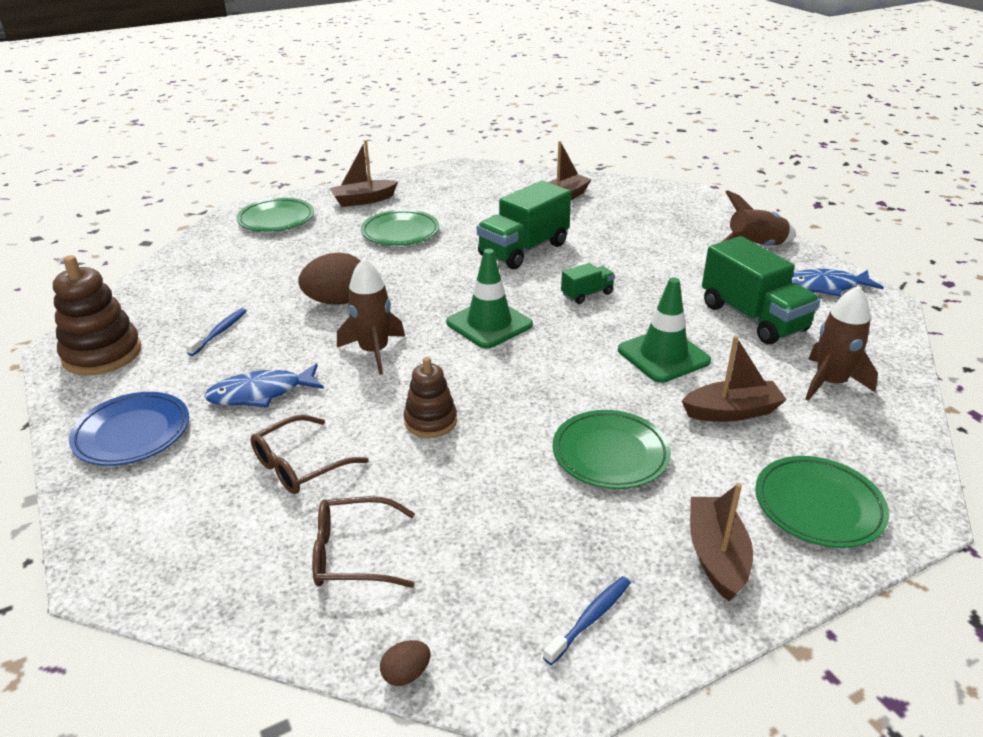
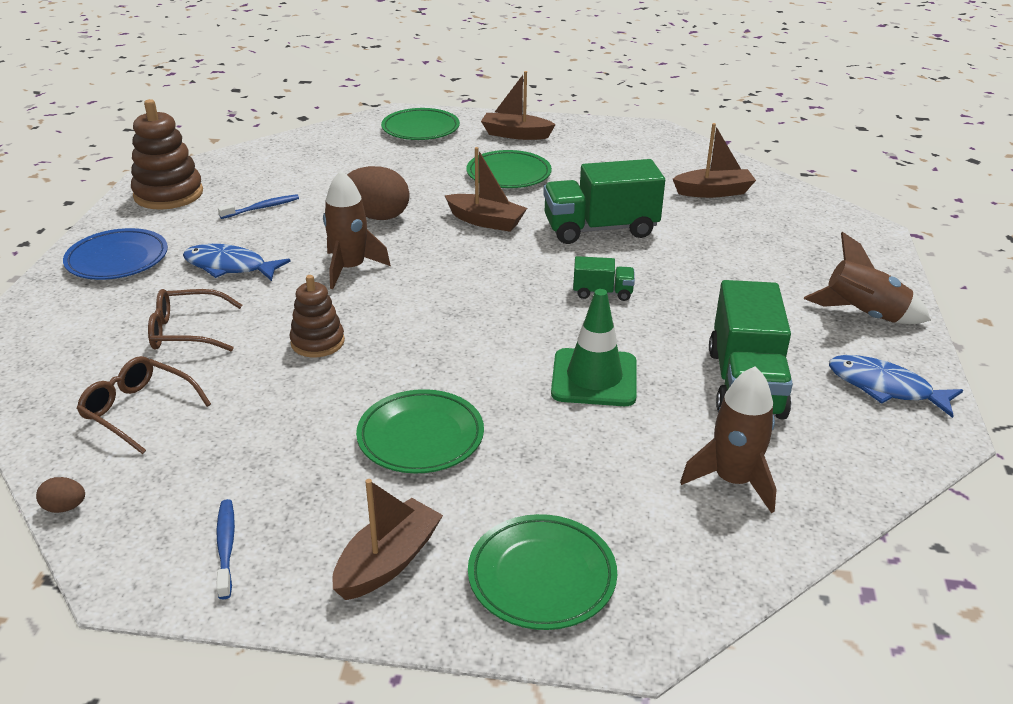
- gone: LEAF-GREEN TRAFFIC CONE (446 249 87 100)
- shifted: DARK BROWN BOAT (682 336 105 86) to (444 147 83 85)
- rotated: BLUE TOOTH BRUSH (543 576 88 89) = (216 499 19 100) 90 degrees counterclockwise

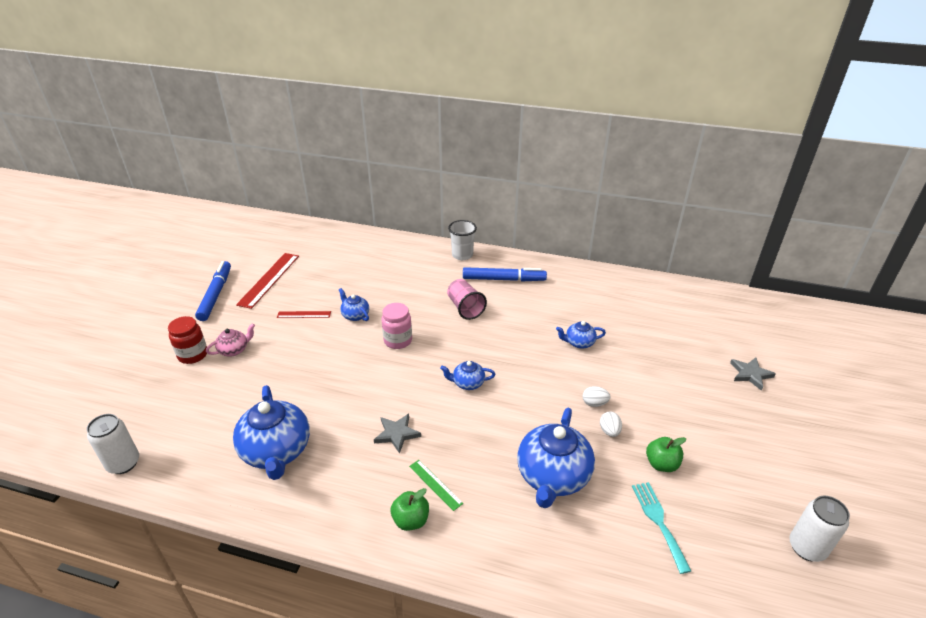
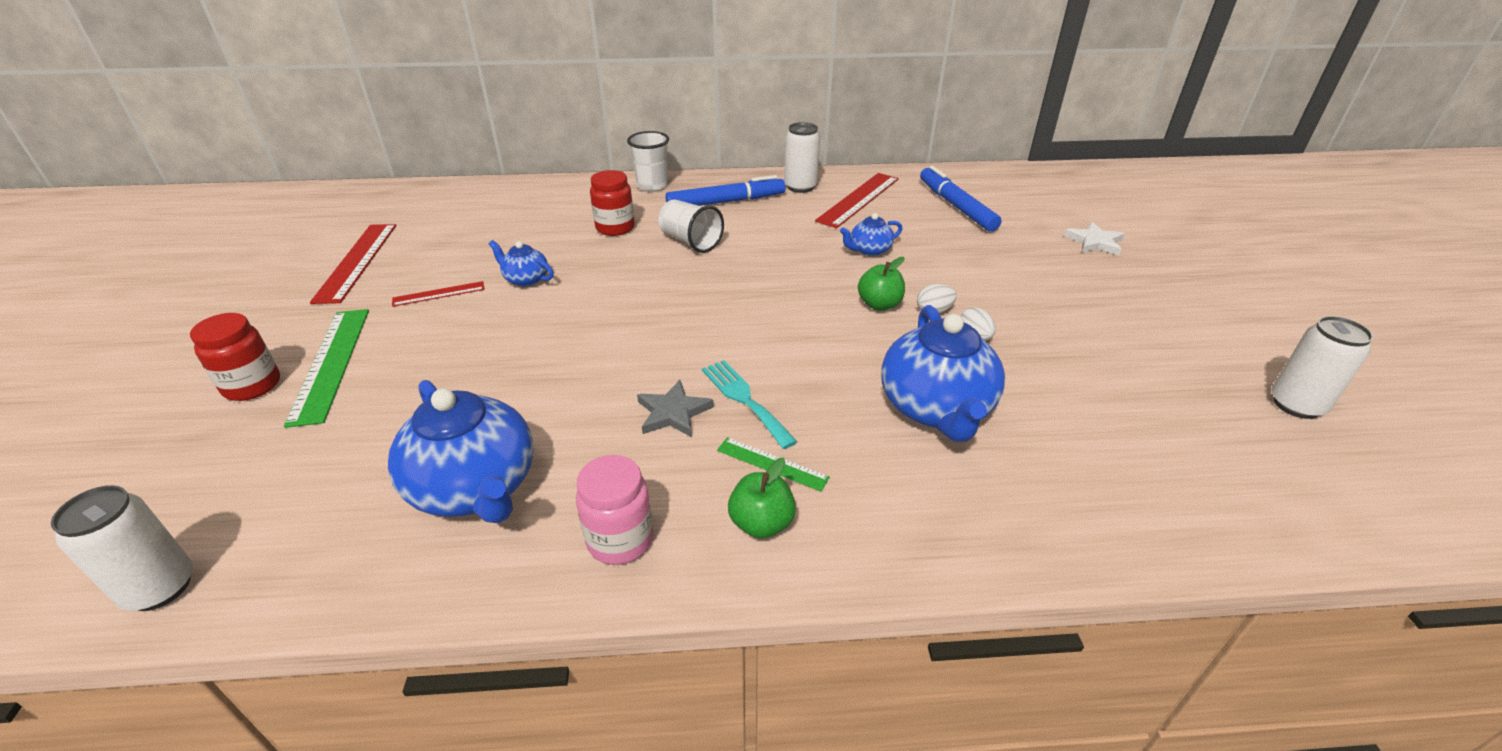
- gone: BLUE TEA POT (440 361 55 29)
- new: CRIMSON JAM JAR (590 170 45 66)
- new: SNOW-WHITE SODA CAN (784 122 36 71)
- new: CRIMSON MEASURING STICK (815 173 84 55)
- shifted: BLUE MARKER (195 261 36 60) to (920 166 81 66)
- shifted: ROSE-PINK JAM JAR (381 303 31 46) to (576 455 77 110)
- shifted: TURQUOISE DINNER FORK (632 482 59 92) to (702 360 95 89)
- shifted: LEAF-GREEN APPLE FRUIT (646 437 40 35) to (858 257 47 54)
- swapped: ROSE-PINK TEA POT (206 323 49 33) to LEAF-GREEN MEASURING STICK (284 309 85 119)
- repainted: ROSE-PINK CUP (447 279 40 41) to SNOW-WHITE CUP (659 199 65 54)
- repainted: GREY STAR SHAPE (730 358 46 33) to SNOW-WHITE STAR SHAPE (1064 222 61 34)

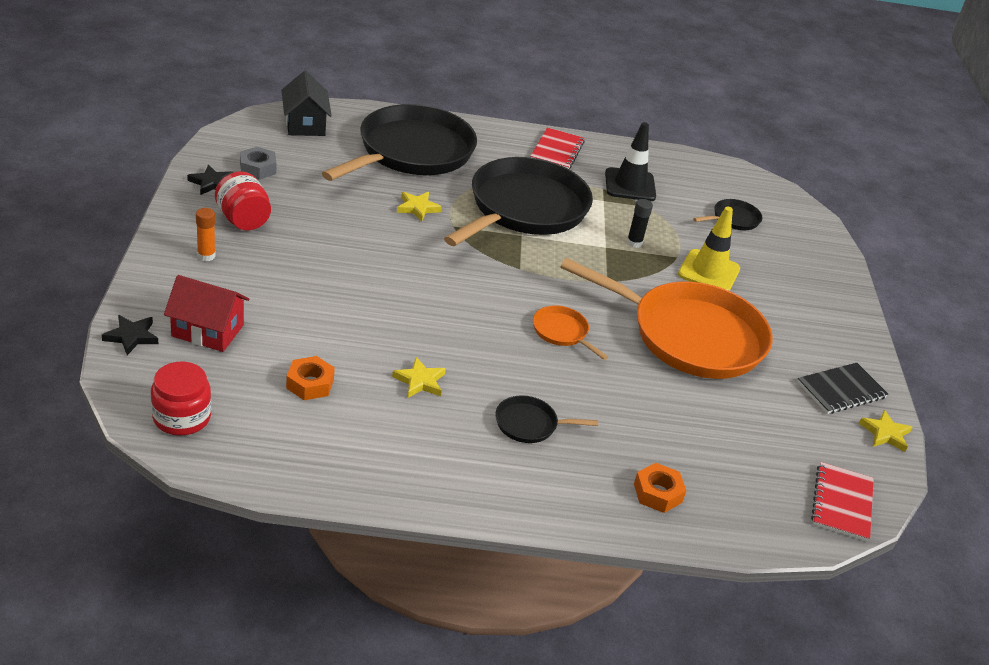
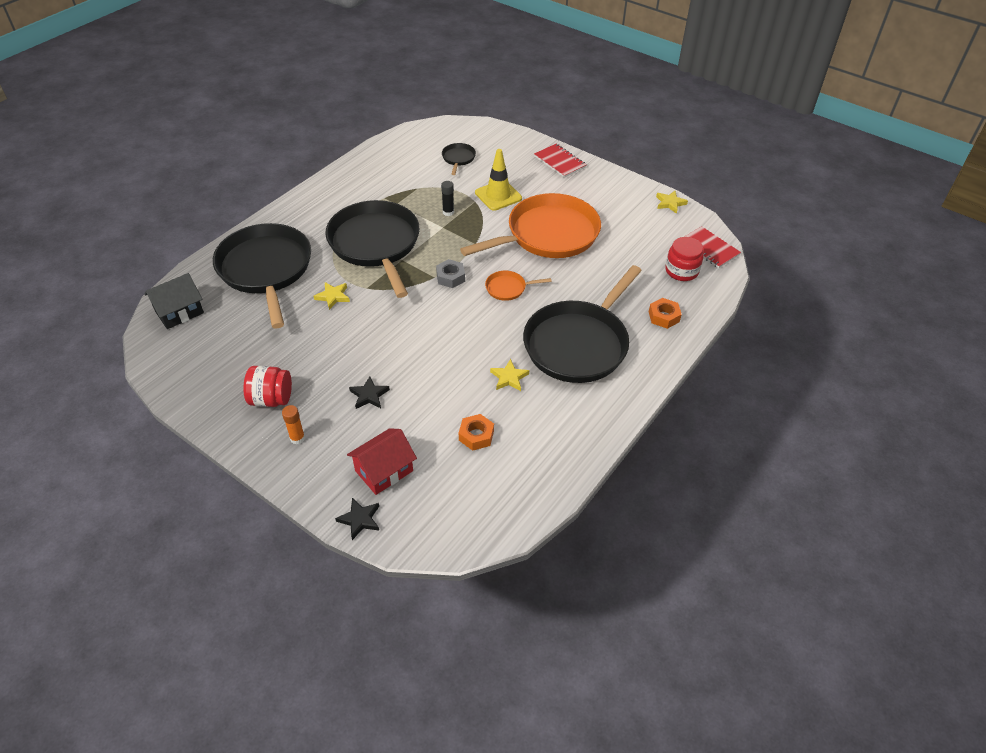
- gone: BLACK TRAFFIC CONE (605 122 51 79)
- gone: BLACK EXERCISE BOOK (797 363 91 51)
- shifted: CRIMSON JAM JAR (151 362 60 74) to (665 237 39 44)
- shifted: BLACK STAR SHAPE (187 165 46 30) to (349 376 41 33)
- shifted: GREY HEX NUT (240 147 37 33) to (436 259 29 29)
- shifted: CRIMSON EXERCISE BOOK (530 127 55 42) to (534 144 53 34)
- rotated: BLACK TOY HOUSE (281 71 51 65) = (144 273 60 56) 60 degrees counterclockwise
- scaled: BLACK SKILLET (495 395 103 48) = (523 265 119 118) x2.43

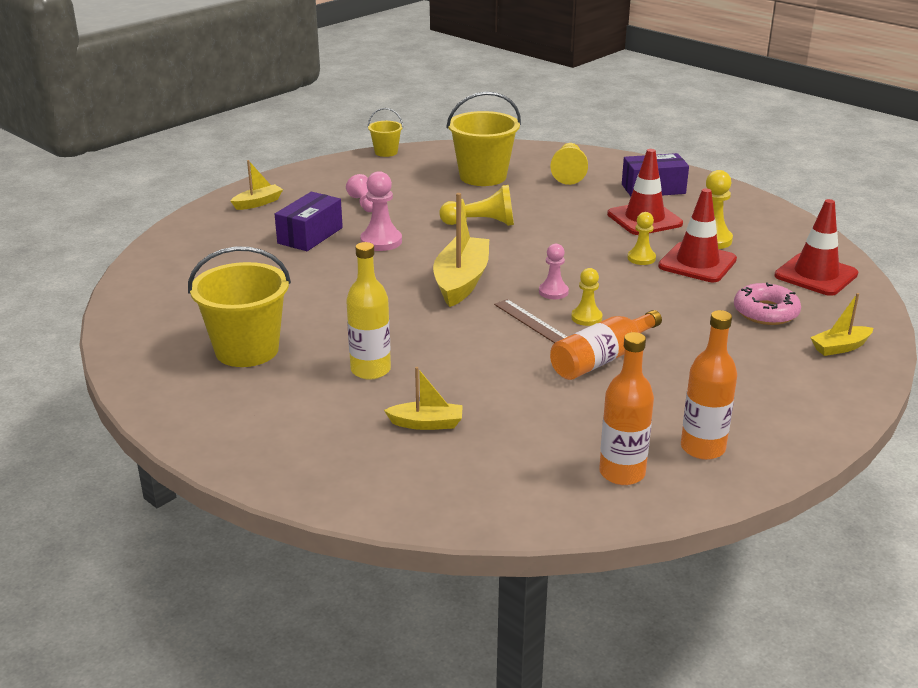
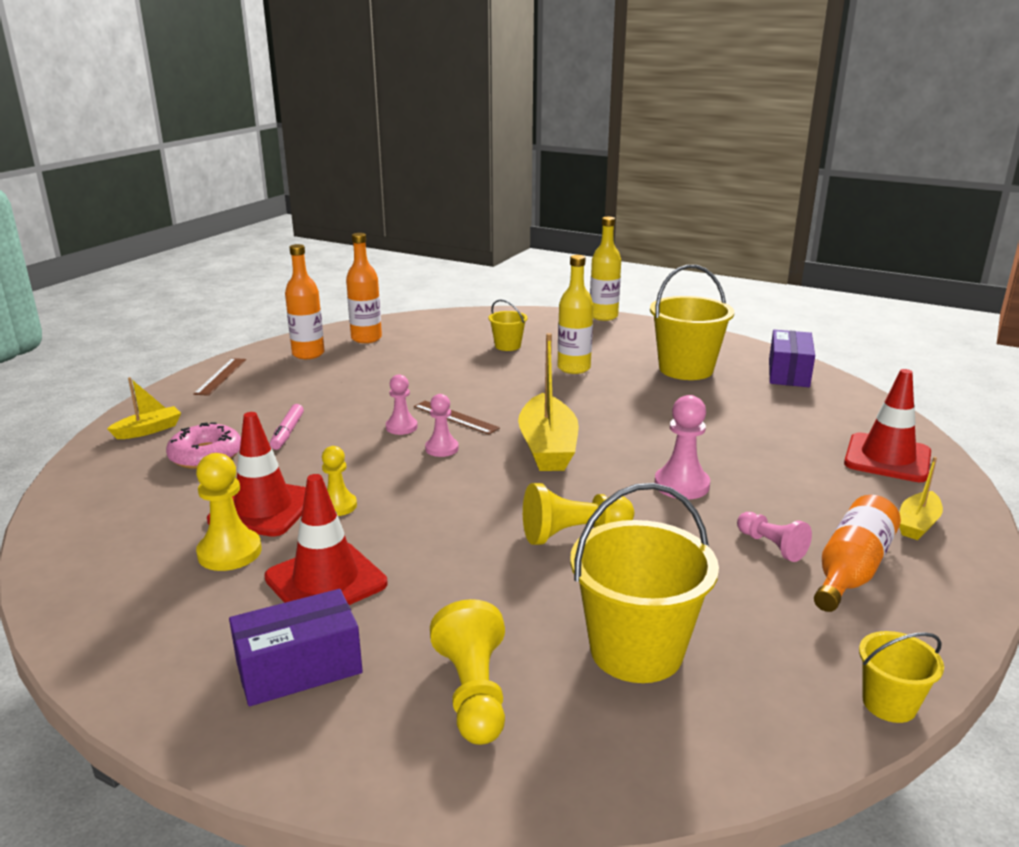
- new: DARK BROWN MEASURING STICK (193 358 53 38)
- new: ROSE-PINK MARKER (270 404 34 46)
- new: GOLDEN FLASK (590 217 31 104)
- shifted: VIOLET BOX (275 192 68 59) to (769 330 46 57)
- shifted: BRIGHT ORANGE FLASK (550 310 112 70) to (814 495 87 117)
- shifted: CRIMSON TRAFFIC CONE (774 199 84 97) to (844 369 87 113)
- swapped: GOLDEN BOAT (384 367 79 63) to GOLDEN PAIL (488 300 39 51)
- repainted: GOLDEN GAME PAWN (571 268 31 58) to ROSE-PINK GAME PAWN (386 374 32 61)

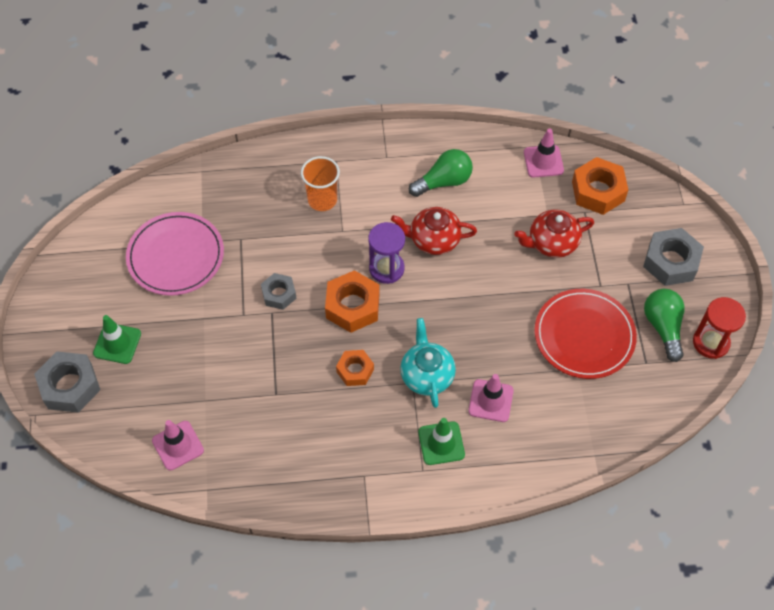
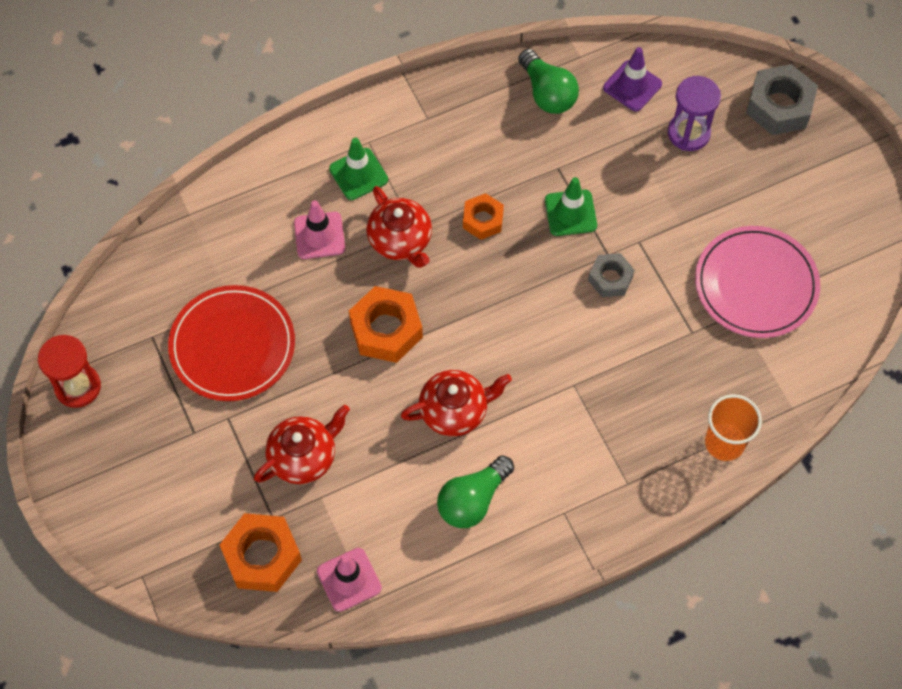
- gone: GREY HEX NUT (643 228 61 58)
- shifted: LEAF-GREEN TRAFFIC CONE (93 315 48 49) to (545 177 52 59)
- shifted: BRIGHT ORANGE CUP (301 156 39 55) to (705 394 57 67)
- shifted: BRIGHT ORANGE HEX NUT (325 270 55 63) to (349 286 74 77)
- shifted: VIOLET SAND TIMER (368 222 37 62) to (668 76 53 75)
- shifted: LEAF-GREEN LIGHT BULB (644 289 41 73) to (518 49 61 65)
- repainted: ROSE-PINK TRAFFIC CONE (152 420 52 50) to VIOLET TRAFFIC CONE (603 47 59 64)
- repainted: TURQUOISE TEA POT (400 318 56 90) to CRIMSON TEA POT (367 186 65 82)

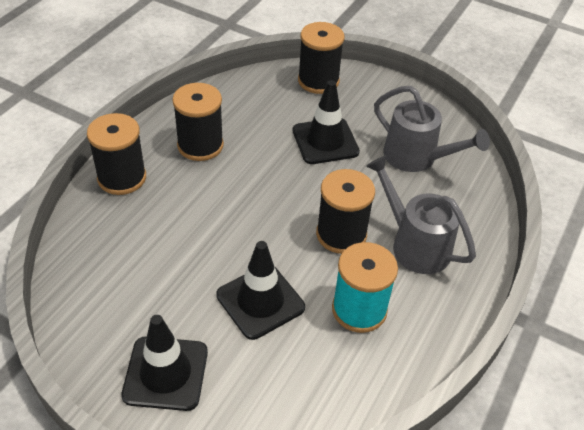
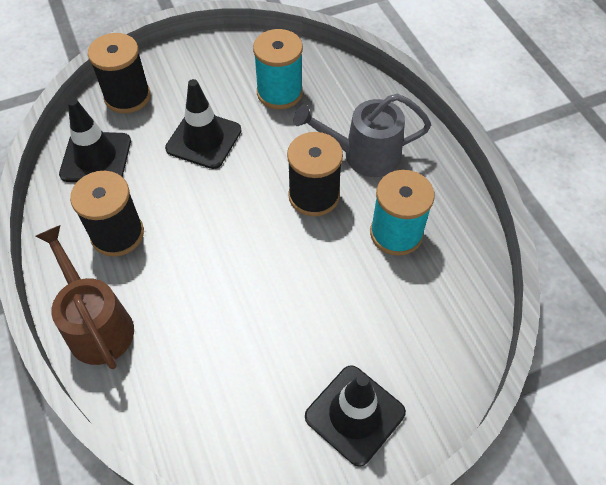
- shifted: BLACK TRAFFIC CONE (216 241 89 99) to (59 98 72 84)
- swapped: BLACK SPOOL (87 113 59 82) to DARK BROWN SPRINKLING CAN (35 225 99 144)
- swapped: GREY SPRINKLING CAN (374 86 116 86) to TURQUOISE SPOOL (253 29 50 80)

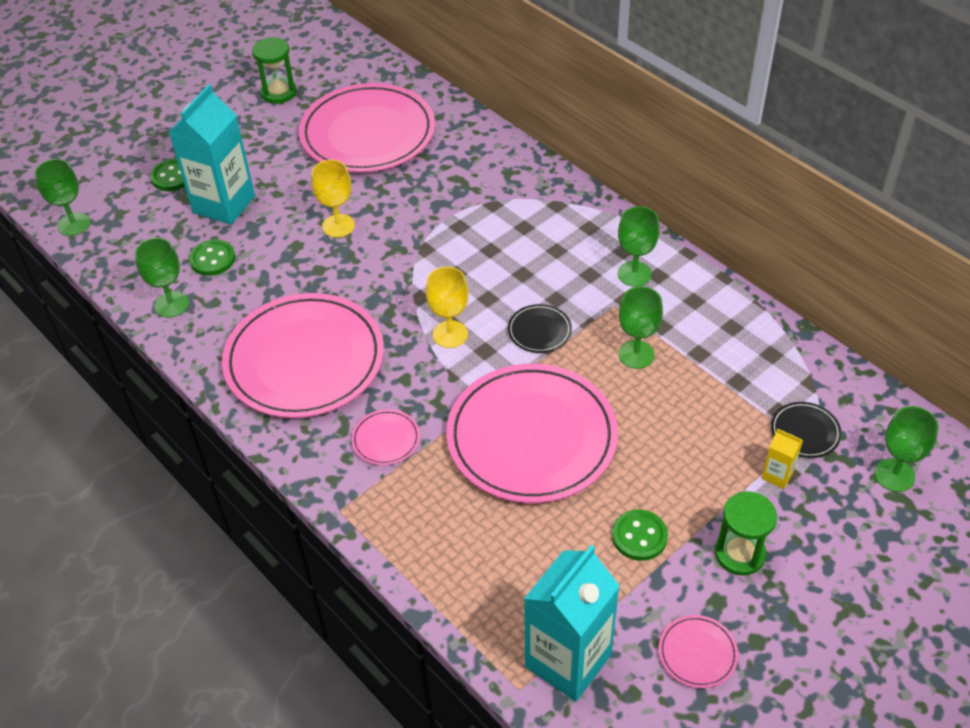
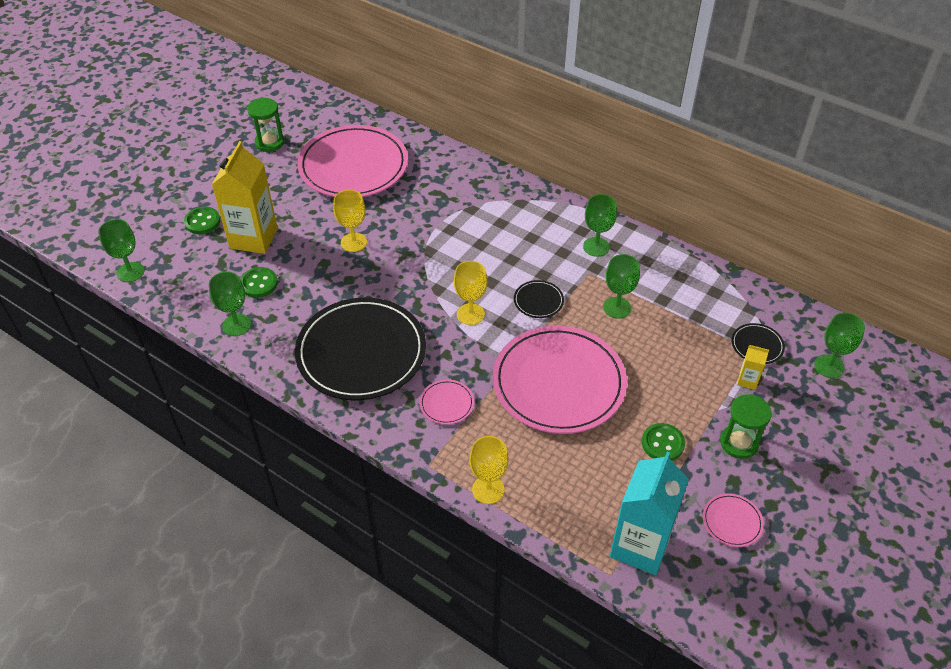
- new: GOLDEN GOBLET (469 436 40 68)
- repainted: TURQUOISE CARTON (168 84 87 141) to GOLDEN CARTON (212 141 66 113)
- repainted: ROSE-PINK DINNER PLATE (222 293 162 125) to BLACK DINNER PLATE (295 297 131 103)

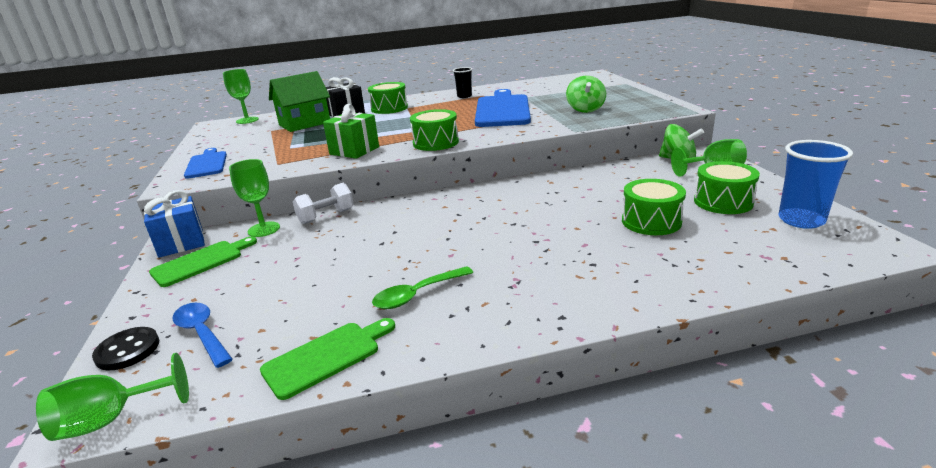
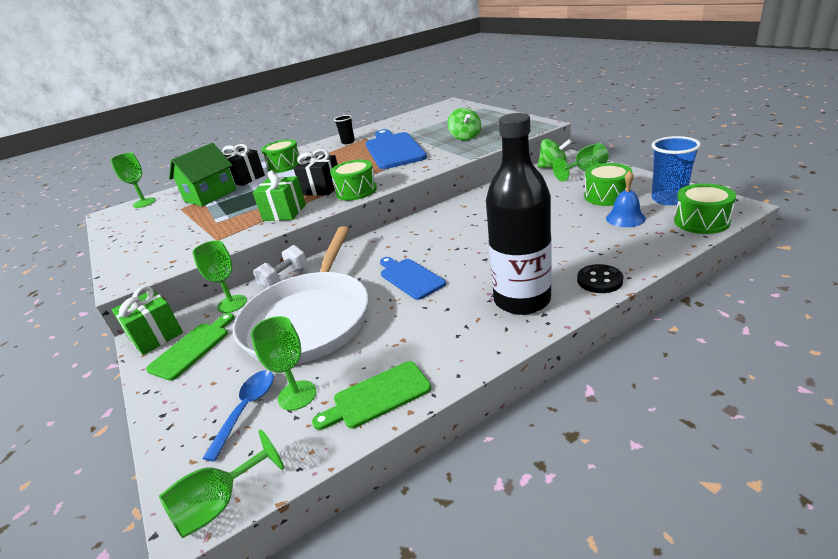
- gone: LEAF-GREEN TABLESPOON (372 266 102 43)
- new: SNOW-WHITE SKILLET (233 226 135 138)
- new: LEAF-GREEN GOBLET (251 316 65 94)
- new: BLACK PRESENT (294 149 44 47)
- new: BLACK FLASK (486 113 66 202)
- new: BLUE BELL (606 170 40 57)
- shifted: BLACK SHIRT BUTTON (92 327 67 43) to (577 264 46 29)
- shifted: BLUE CUTTING BOARD (184 148 43 31) to (380 257 66 43)
- shifted: LEAF-GREEN TOY DRUM (622 179 64 56) to (674 183 62 51)
- repainted: BLUE PRESENT (144 190 61 68) to LEAF-GREEN PRESENT (112 286 71 69)
- rotated: BLUE TABLESPOON (172 303 61 65) = (202 370 72 91) 75 degrees clockwise
- rotated: LEAF-GREEN CUTTING BOARD (260 318 135 82) = (312 361 119 69) 150 degrees counterclockwise

